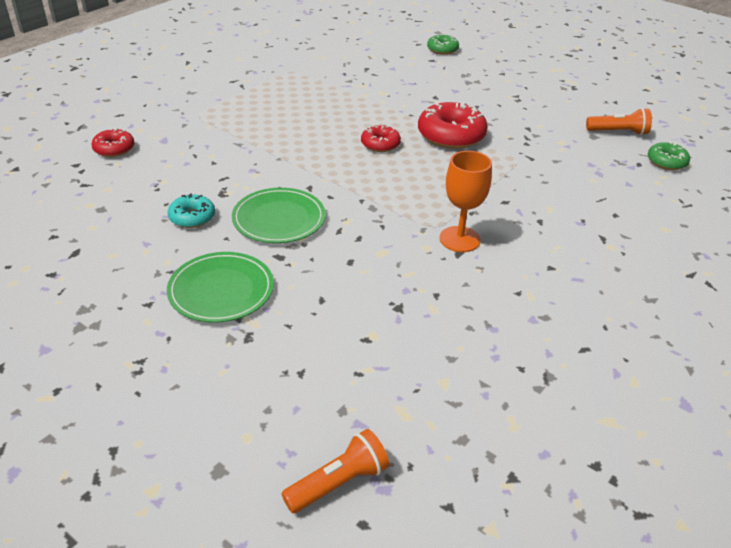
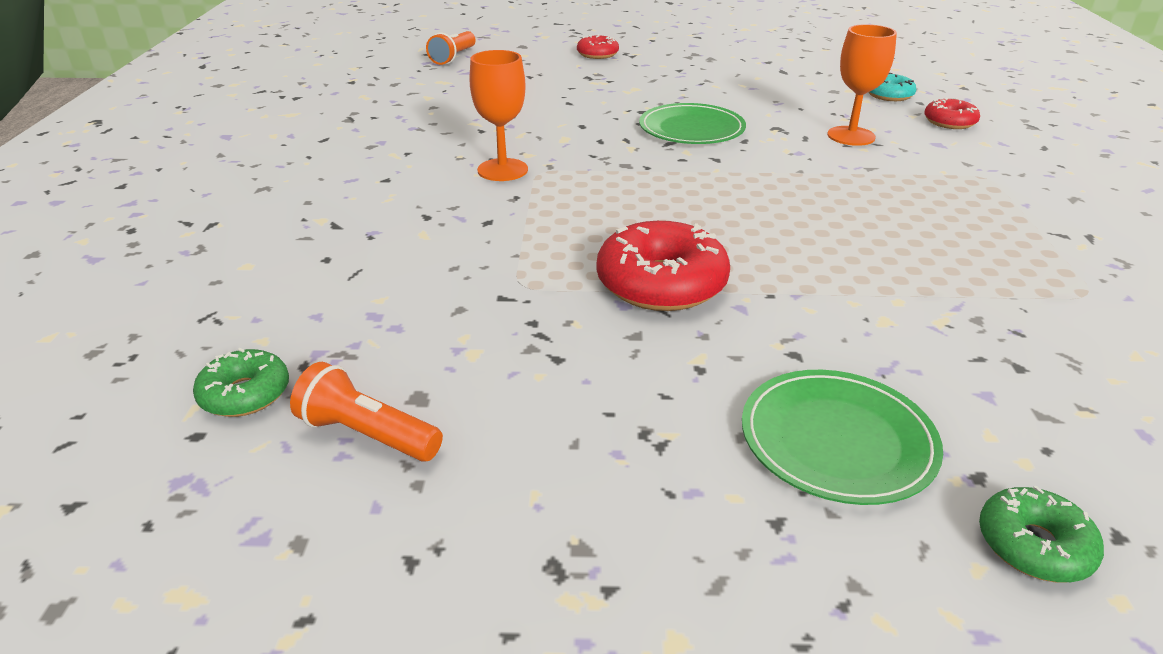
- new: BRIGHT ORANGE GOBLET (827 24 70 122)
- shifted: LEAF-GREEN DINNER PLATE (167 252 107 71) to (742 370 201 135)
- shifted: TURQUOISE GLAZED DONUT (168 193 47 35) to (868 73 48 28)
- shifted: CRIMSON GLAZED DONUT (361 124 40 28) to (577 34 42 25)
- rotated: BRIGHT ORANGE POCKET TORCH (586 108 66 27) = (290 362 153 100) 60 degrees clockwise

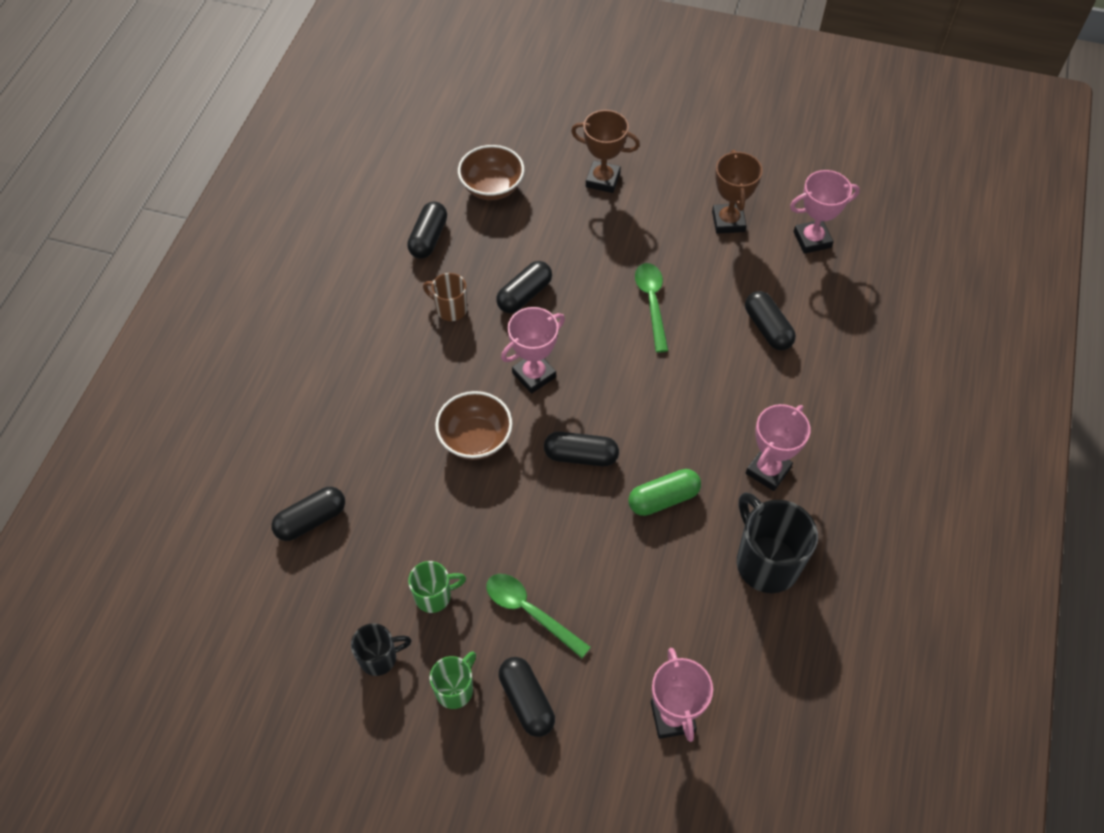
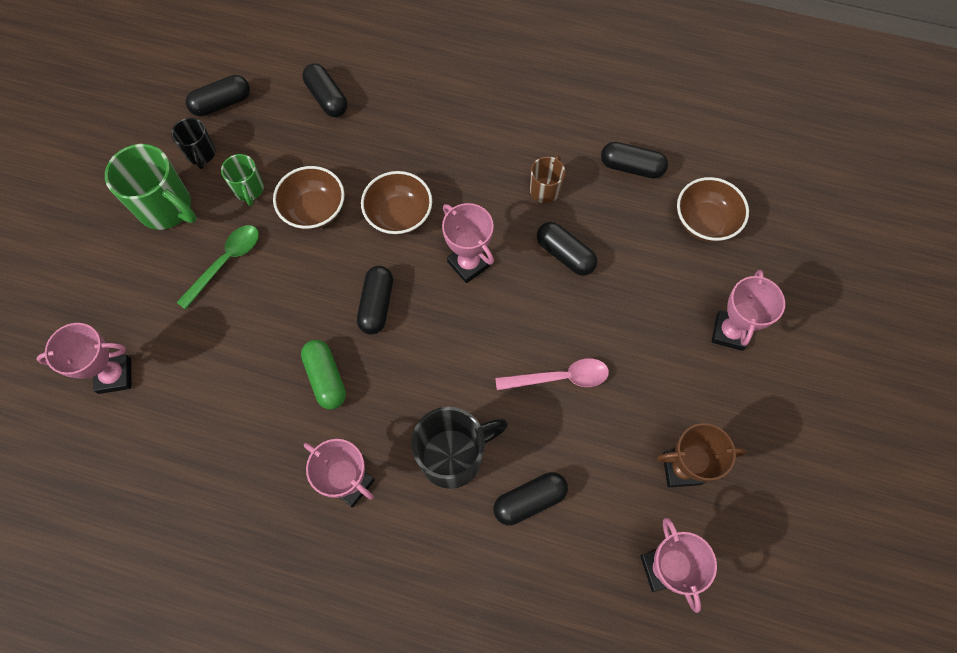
- new: DARK BROWN SERVING BOWL (273 166 72 64)
- shifted: BLACK CAPSULE (499 657 56 80) to (186 75 64 41)
- shifted: BLACK MUG (737 492 81 101) to (411 407 97 82)
- repainted: DARK BROWN AWARD CUP (571 110 69 83) to ROSE-PINK AWARD CUP (711 270 74 81)
- repainted: LEAF-GREEN TABLESPOON (635 263 33 89) to ROSE-PINK TABLESPOON (495 358 114 33)
- scaled: LEAF-GREEN MUG (429 651 47 58) = (105 144 92 86) x1.78

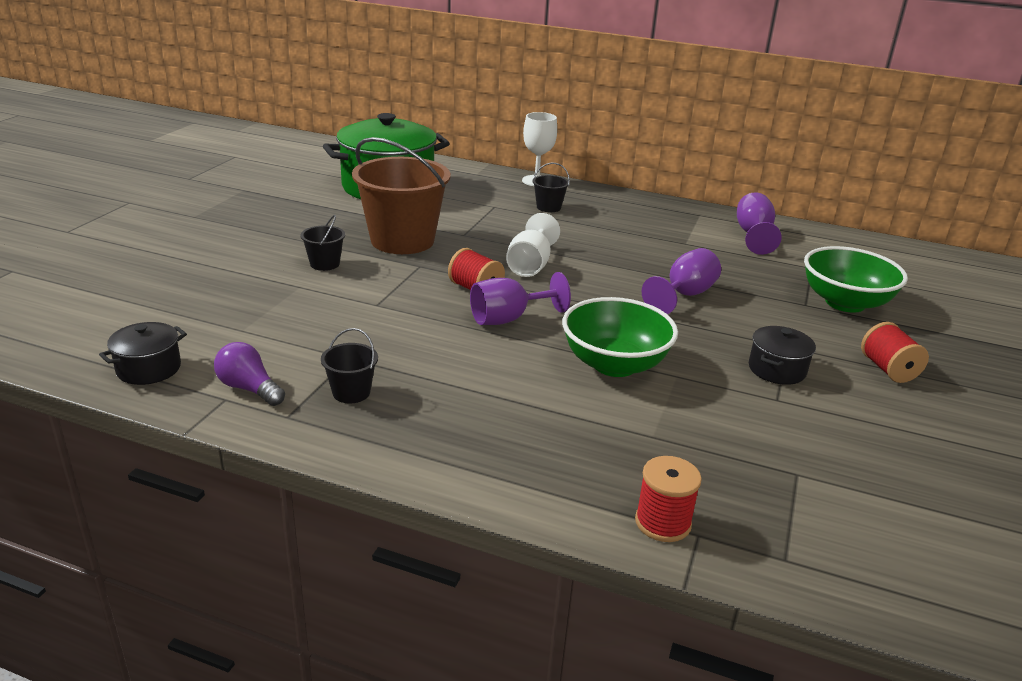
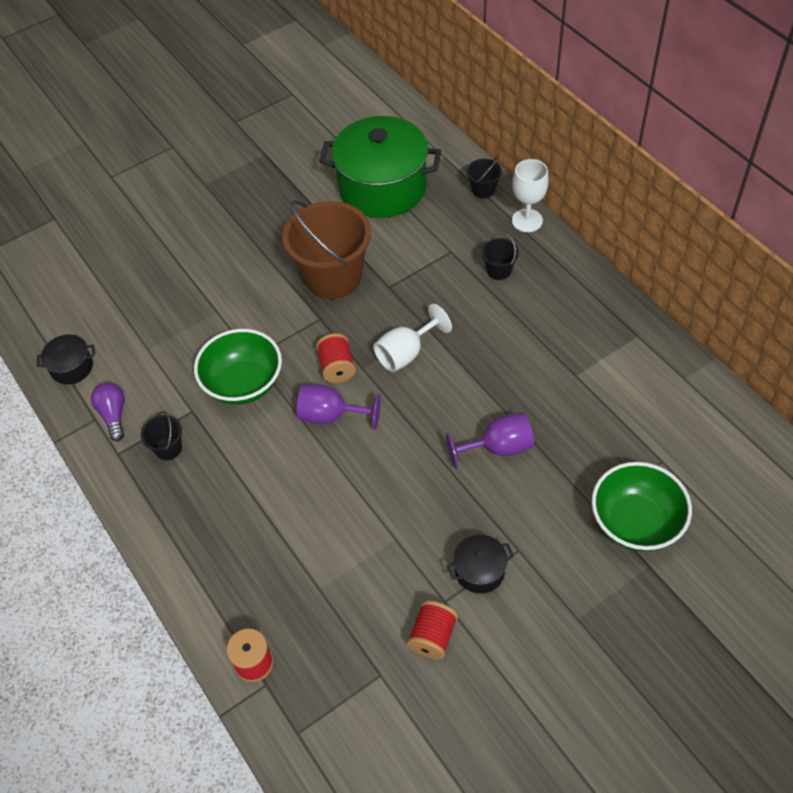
- gone: VIOLET GOBLET (737 192 45 63)
- shifted: BLACK PAIL (301 215 44 56) to (467 157 35 41)
- shifted: LEAF-GREEN SERVING BOWL (562 297 116 80) to (194 329 88 76)
- shifted: CRIMSON SPOOL (861 322 68 61) to (407 600 51 59)

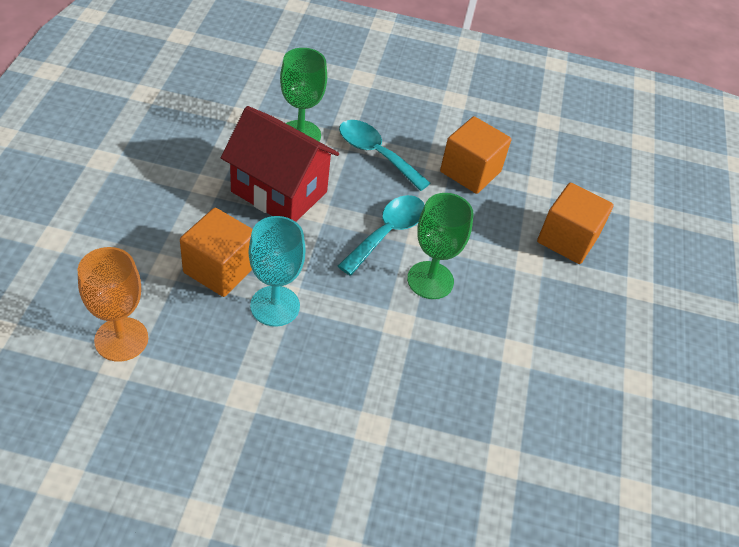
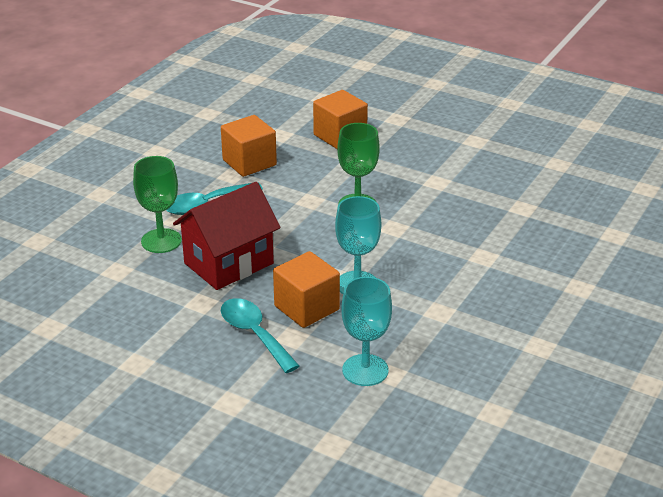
- shifted: TURQUOISE TABLESPOON (338 195 87 81) to (221 298 78 75)
- repainted: BRIGHT ORANGE GOBLET (78 247 70 115) to TURQUOISE GOBLET (341 277 51 109)

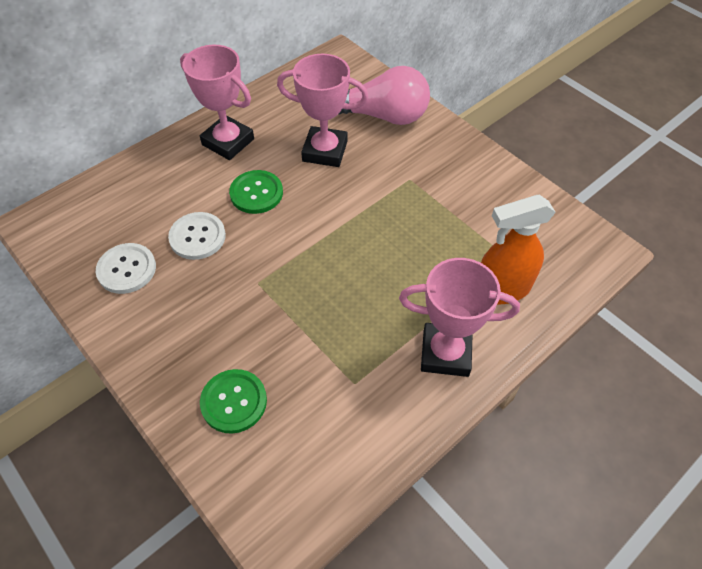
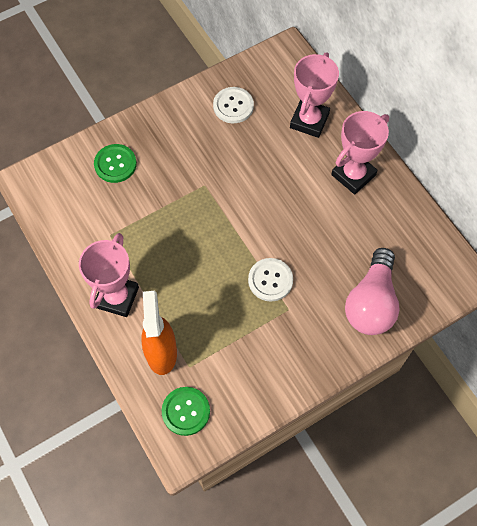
- shifted: SNOW-WHITE SHIRT BUTTON (168 212 58 48) to (248 258 45 43)
- shifted: LEAF-GREEN SHIRT BUTTON (229 170 54 44) to (162 387 48 49)
- shifted: ROSE-PINK AWARD CUP (277 54 91 113) to (290 52 49 86)

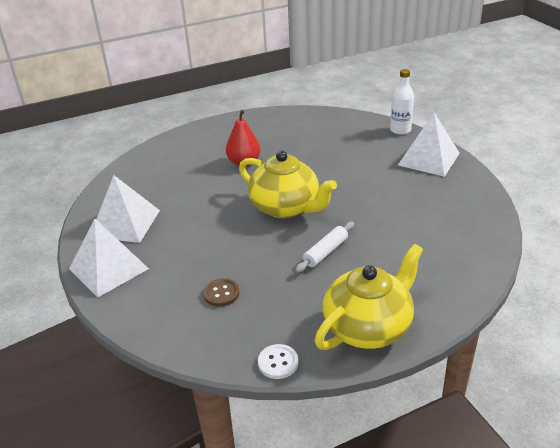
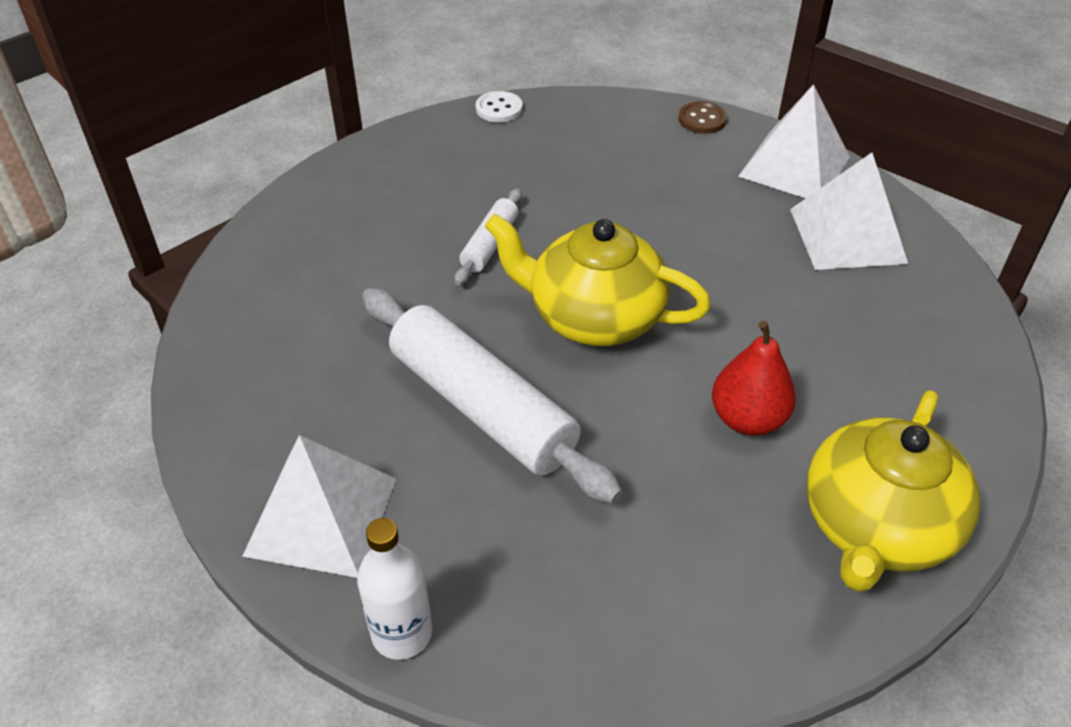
- new: SNOW-WHITE PASTRY ROLLER (362 288 261 216)
- shifted: DARK BROWN SHIRT BUTTON (203 278 36 29) to (678 101 49 33)
- shifted: GOLDEN TEA POT (315 244 108 106) to (807 390 173 202)

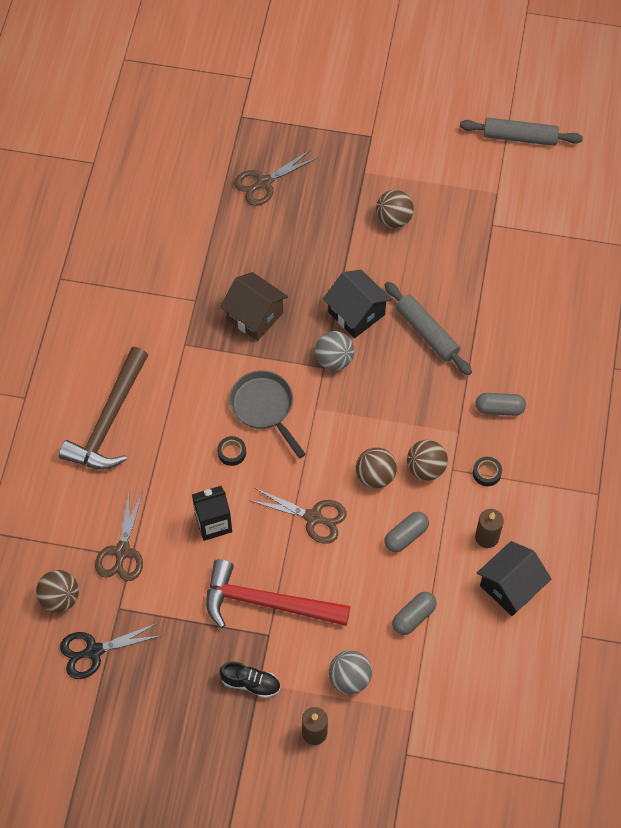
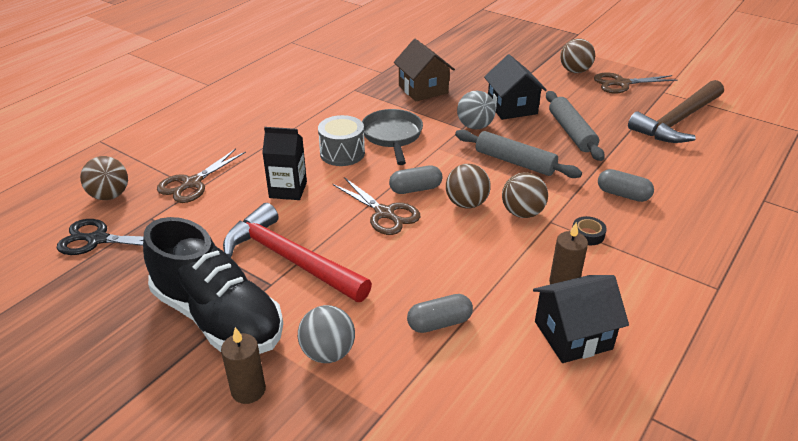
- shifted: DARK BROWN CARPENTER'S HAMMER (59 347 89 122) to (628 80 96 63)
- shifted: DARK BROWN SCISSORS (234 150 83 56) to (594 73 84 21)
- shifted: GREY CAPSULE (384 512 45 40) to (389 166 54 28)
- shifted: GREY PASTRY ROLLER (460 118 123 28) to (455 130 127 48)
- swapped: BLACK ROLL OF TAPE (217 436 29 30) to GREY TOY DRUM (318 115 47 51)
- scaled: BLACK LACE-UP SHOE (219 661 61 37) = (143 217 140 137) x2.26

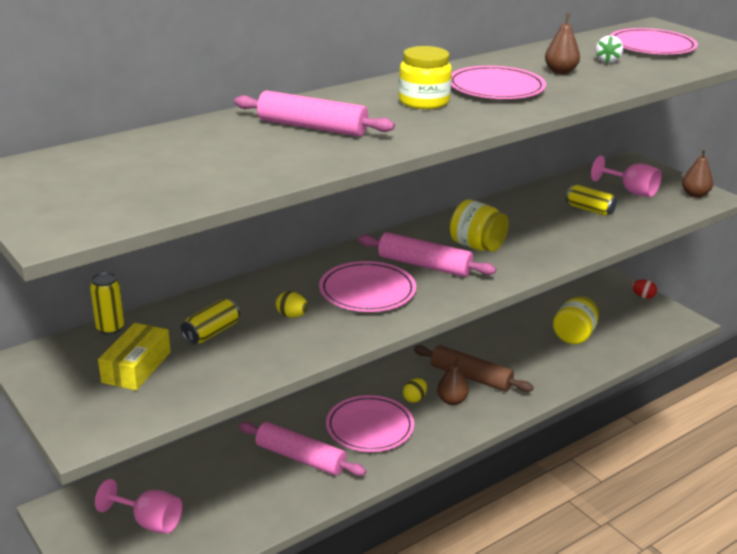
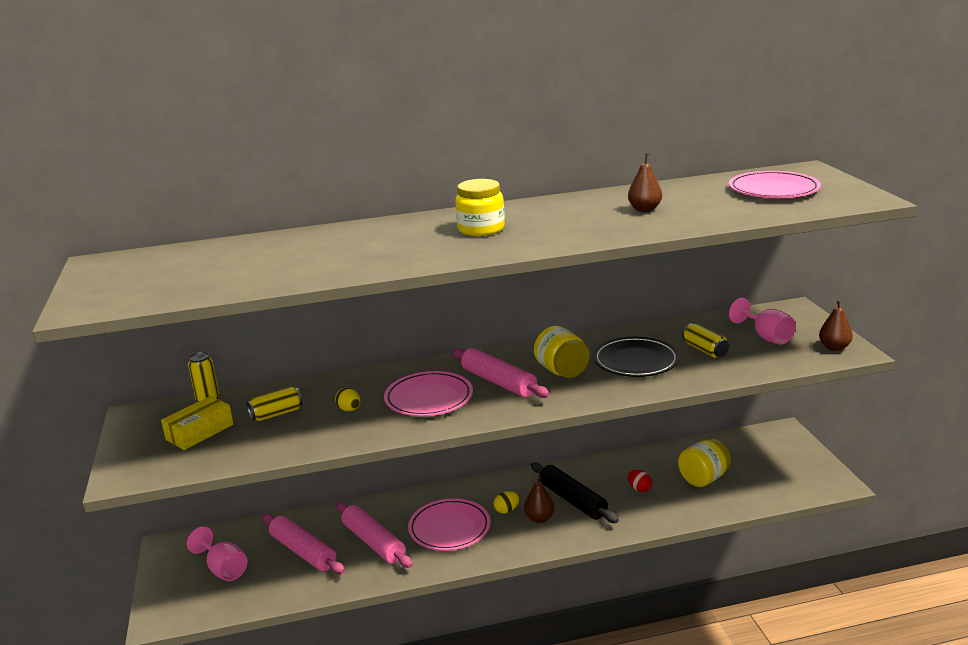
- gone: ROSE-PINK DINNER PLATE (451 66 95 33)
- gone: SNOW-WHITE TOY STRAWBERRY (596 35 27 28)
- new: BLACK DINNER PLATE (593 337 86 40)
- shifted: ROSE-PINK PASTRY ROLLER (234 90 161 47) to (263 514 82 60)
- shifted: CRIMSON TOY EGG (632 280 25 19) to (628 470 24 22)
- repainted: DARK BROWN PASTRY ROLLER (414 345 120 47) to BLACK PASTRY ROLLER (531 462 88 61)

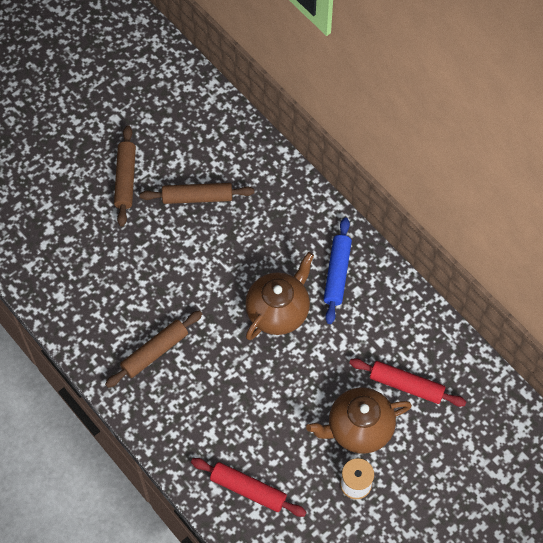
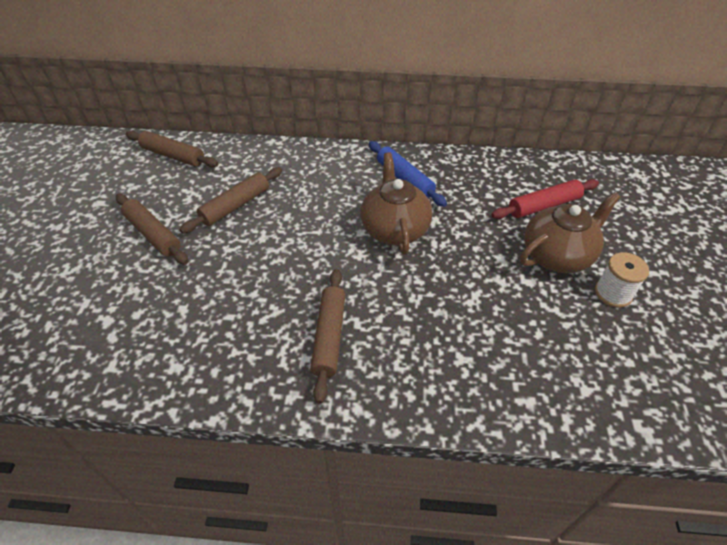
- gone: CRIMSON PASTRY ROLLER (191 458 116 59)
- new: DARK BROWN PASTRY ROLLER (126 131 93 36)
- rotated: DARK BROWN TEA POT (306 387 106 67) = (520 192 100 81) 150 degrees counterclockwise

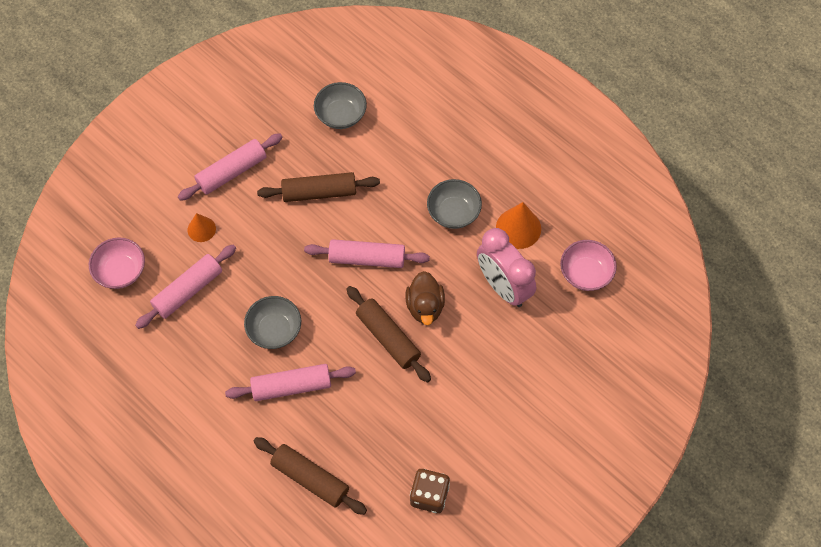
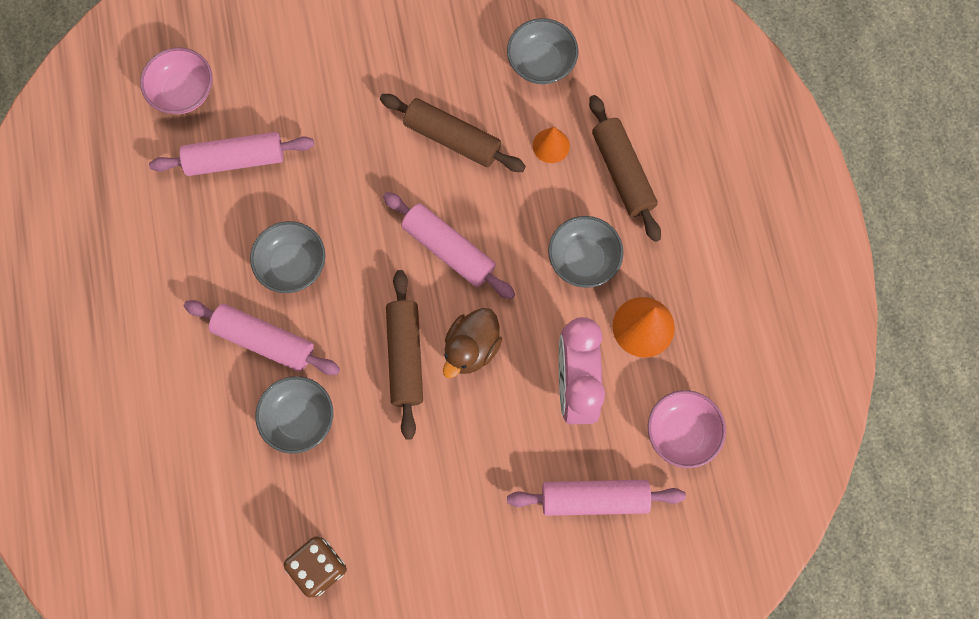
- new: GREY SERVING BOWL (255 376 78 78)
- shifted: ROSE-PINK PASTRY ROLLER (178 133 105 68) to (507 480 179 36)
- shifted: BRIGHT ORANGE CONE SHAPE (188 213 28 29) to (533 127 37 36)
- shifted: DARK BROWN PASTRY ROLLER (253 437 114 78) to (589 95 72 147)

